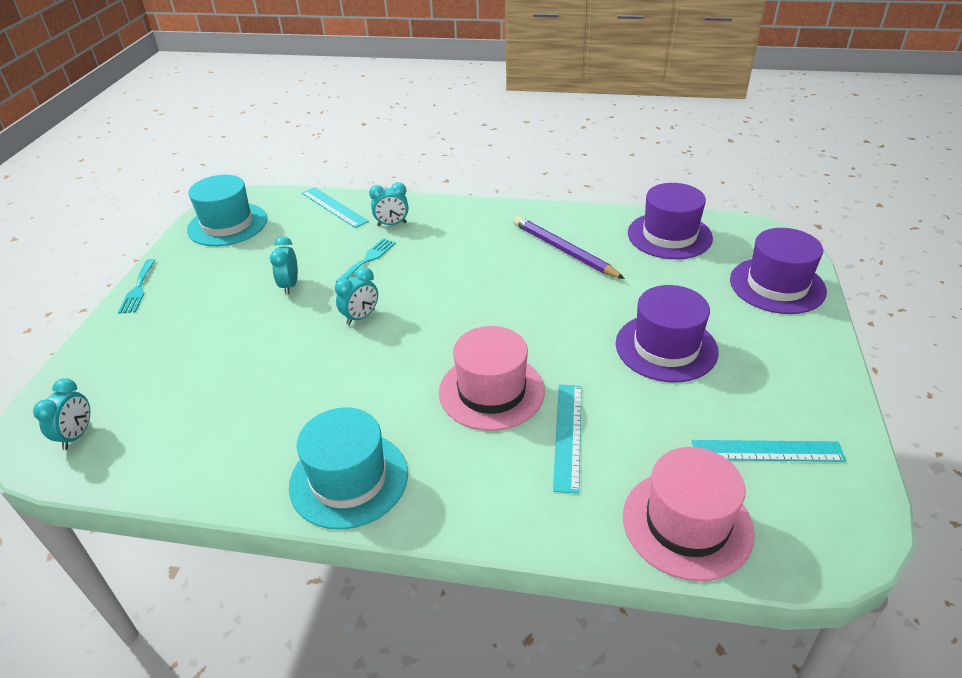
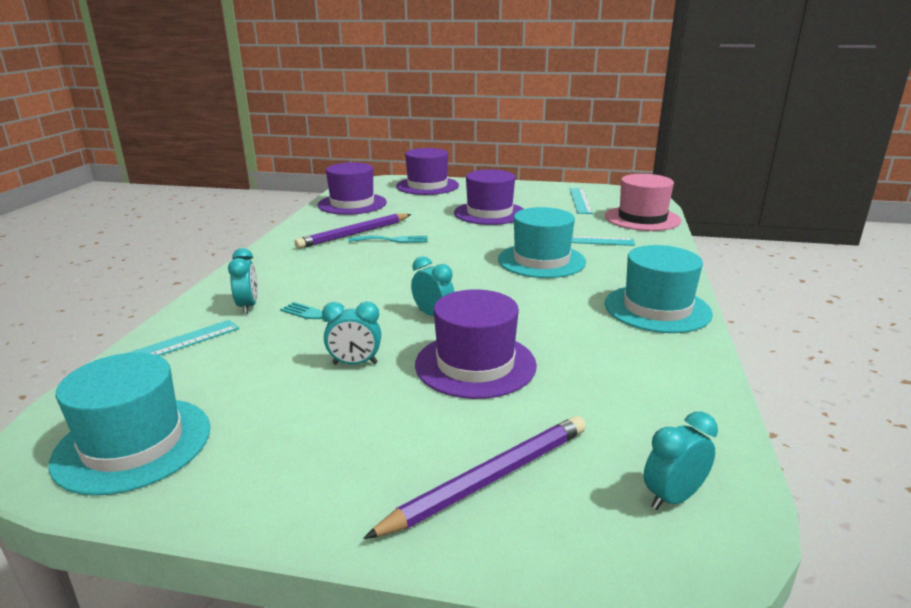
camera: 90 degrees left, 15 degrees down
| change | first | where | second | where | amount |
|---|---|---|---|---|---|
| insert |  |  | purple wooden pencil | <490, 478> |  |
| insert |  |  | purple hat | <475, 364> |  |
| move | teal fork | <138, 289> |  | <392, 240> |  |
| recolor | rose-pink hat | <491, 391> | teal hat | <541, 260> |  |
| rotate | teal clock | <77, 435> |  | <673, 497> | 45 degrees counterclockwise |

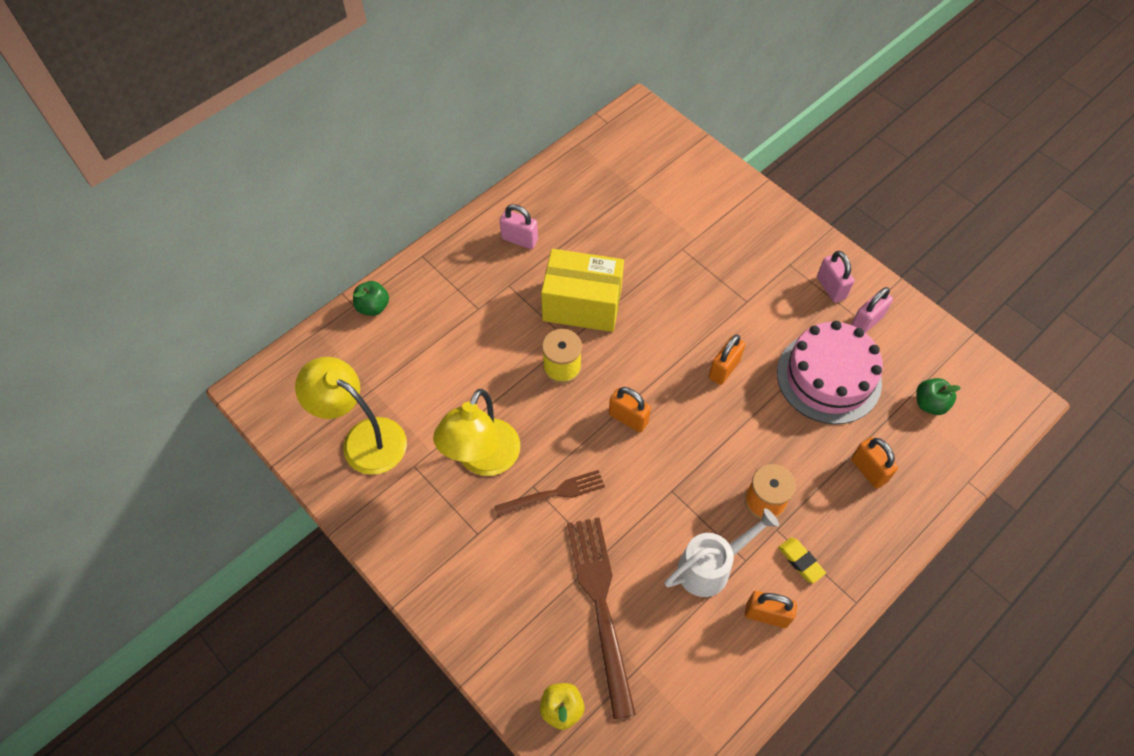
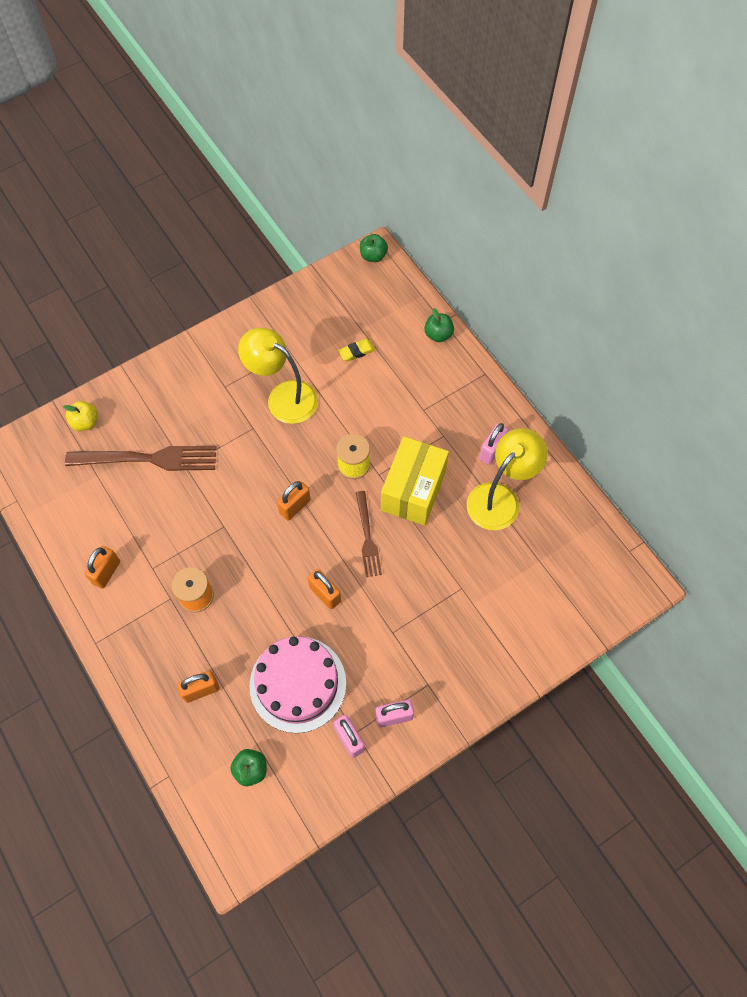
camera: 100 degrees right, 5 degrees up
| change | first | where | second | where | amount |
|---|---|---|---|---|---|
| delete | white sprinkling can | <710, 567> |  |  |  |
| insert |  |  | emerald toy apple | <373, 256> |  |
| move | yellow desk lamp | <363, 439> |  | <500, 498> |  |
| move | dark brown fork | <554, 493> |  | <367, 538> |  |
| move | yellow gum eraser | <800, 561> |  | <357, 352> |  |

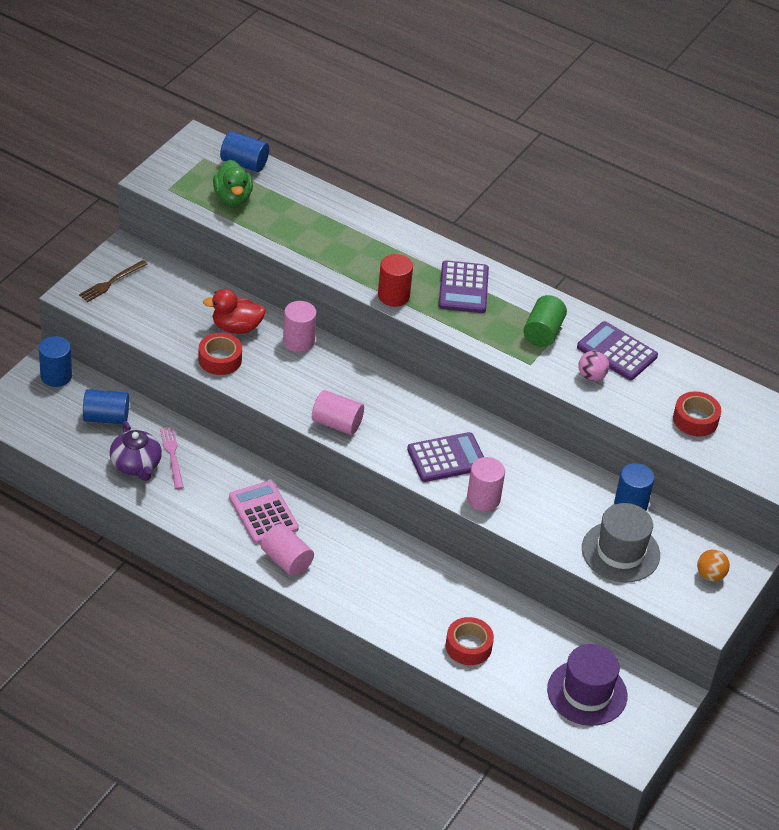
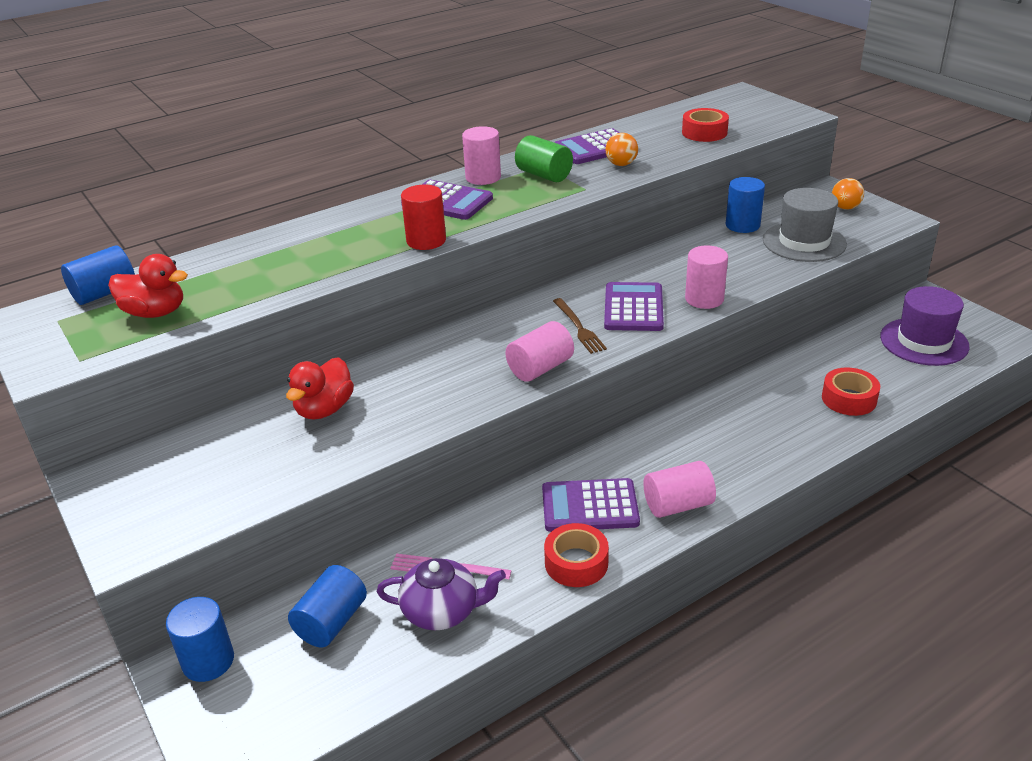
camera: 60 degrees left, 10 degrees down
| change | first | where | second | where | amount |
|---|---|---|---|---|---|
| move | dark brown fork | <111, 282> |  | <579, 327> |  |
| move | red sticky tape | <220, 359> |  | <576, 563> |  |
| move | rose-pink solid cylinder | <298, 341> |  | <483, 177> |  |
| recolor | emerald rubber duck | <233, 198> | red rubber duck | <155, 313> |  |
| recolor | rose-pink calculator | <263, 513> | purple calculator | <590, 506> |  |
| recolor | rose-pink play ball | <591, 376> | bright orange play ball | <621, 164> |  |

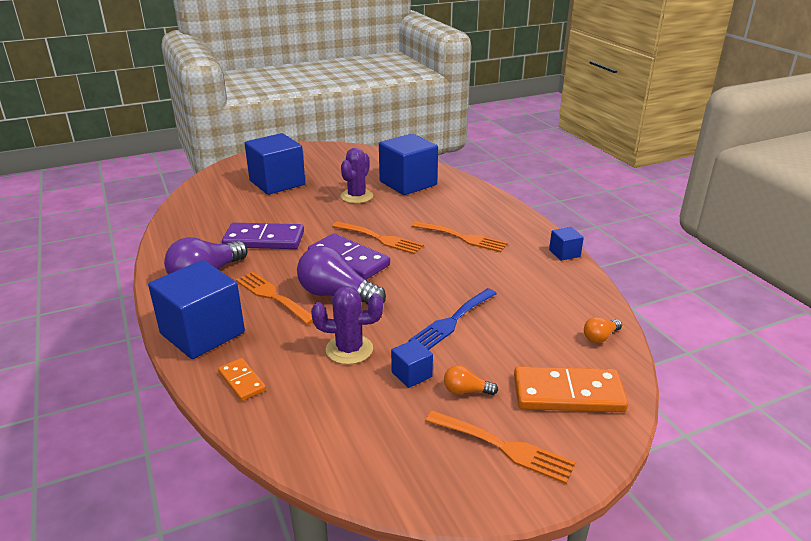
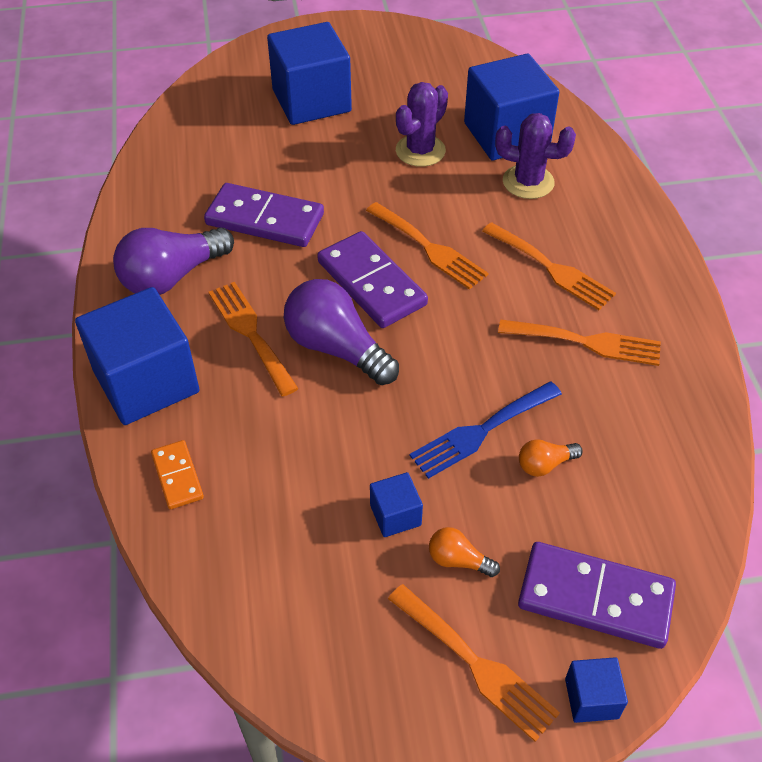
camera: 15 degrees right, 20 degrees up
| change | first | where | second | where | amount |
|---|---|---|---|---|---|
| insert |  |  | bright orange fork | <587, 342> |  |
| move | purple prickly plant | <349, 349> |  | <528, 182> |  |
| move | royal blue cube | <564, 253> |  | <591, 698> |  |
| move | bright orange light bulb | <600, 337> |  | <545, 464> |  |
| recolor | bright orange domino | <568, 393> | purple domino | <595, 597> |  |

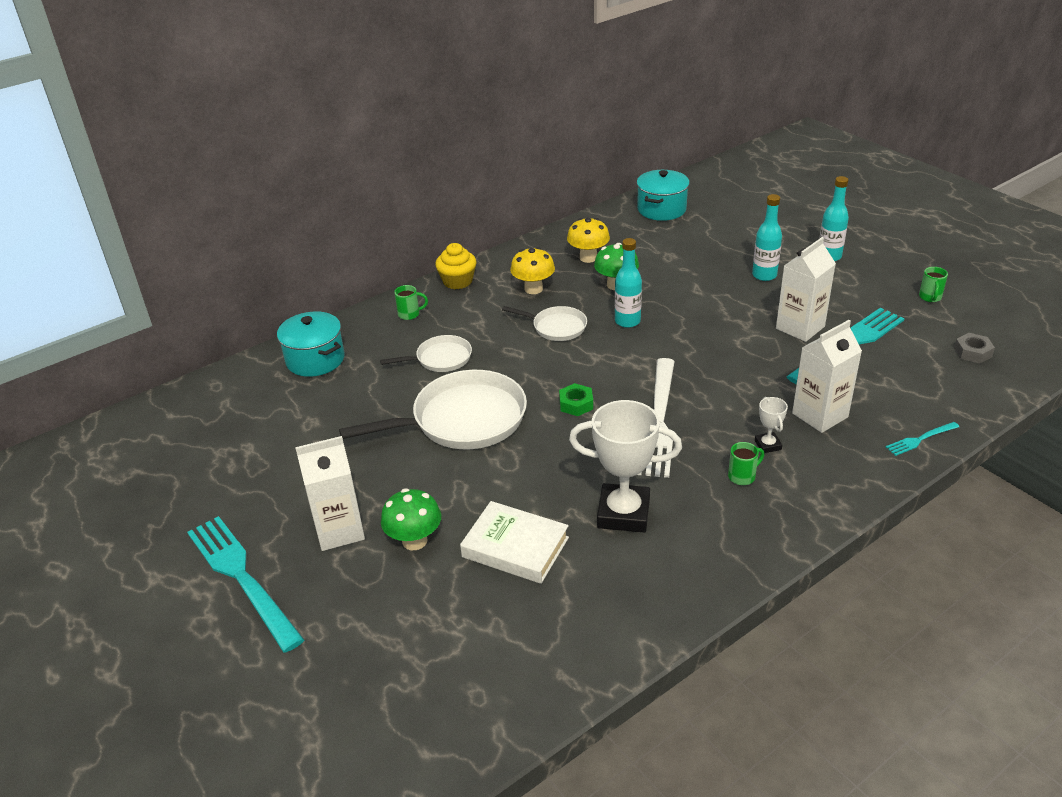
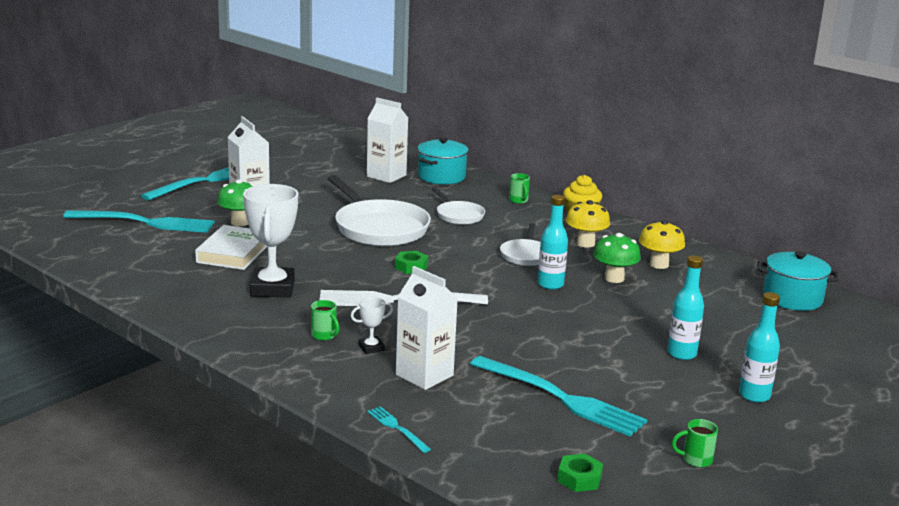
camera: 75 degrees right, 15 degrees down
| change | first | where | second | where | amount |
|---|---|---|---|---|---|
| insert |  |  | teal fork | <146, 222> |  |
| move | white milk carton | <800, 327> |  | <386, 176> |  |
| recolor | ash-grey hex nut | <972, 352> | emerald hex nut | <579, 478> |  |

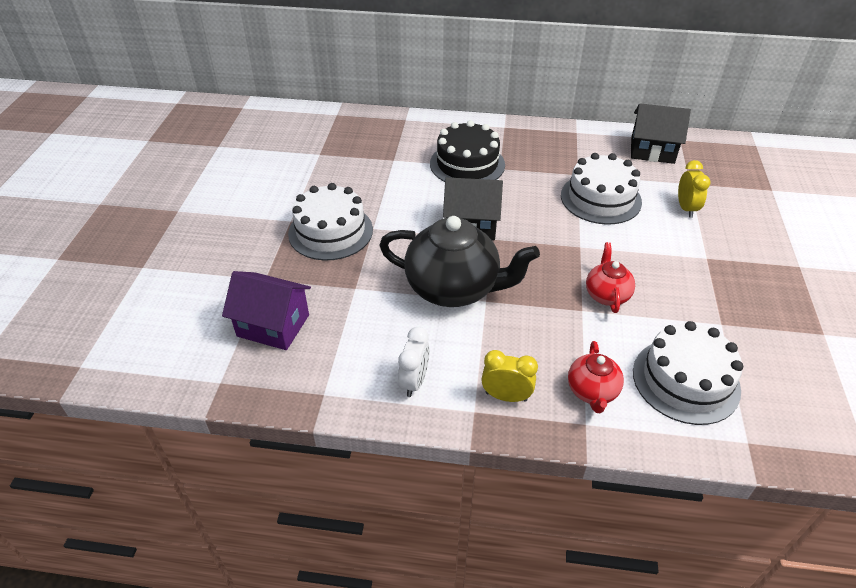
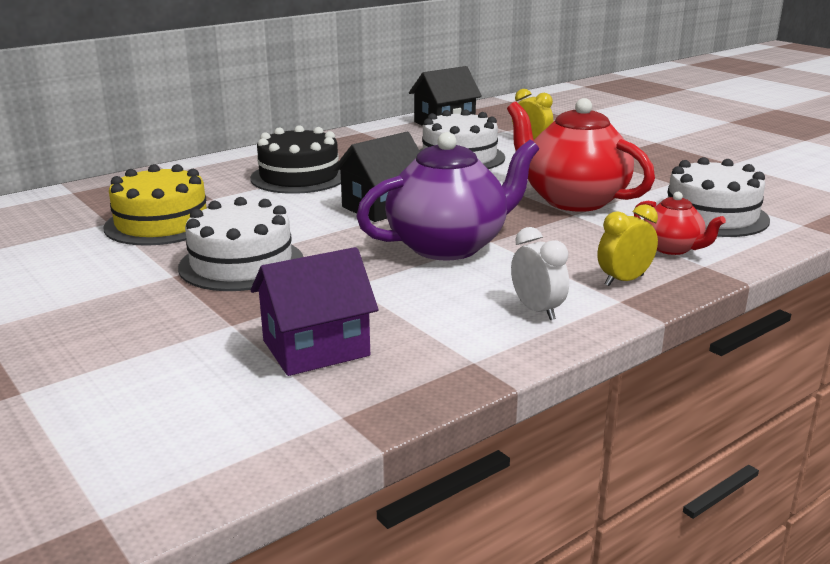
camera: 45 degrees left, 20 degrees down
| change | first | where | second | where | amount |
|---|---|---|---|---|---|
| insert |  |  | yellow gateau | <161, 223> |  |
| recolor | ebony teapot | <454, 288> | purple teapot | <449, 246> |  |
| resize | red teapot | <606, 295> |  | <572, 200> | x1.98 |

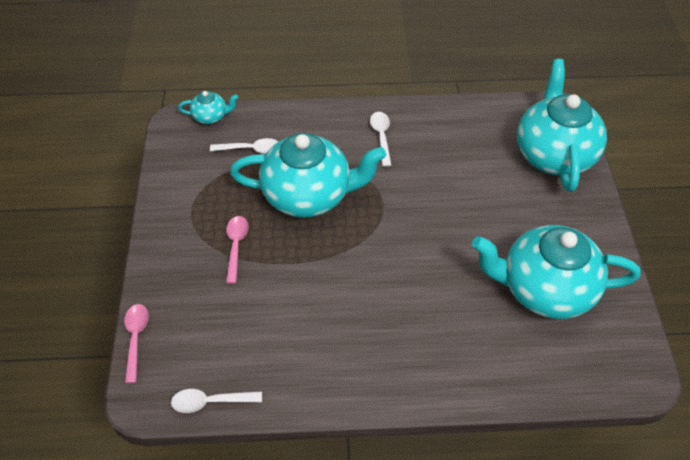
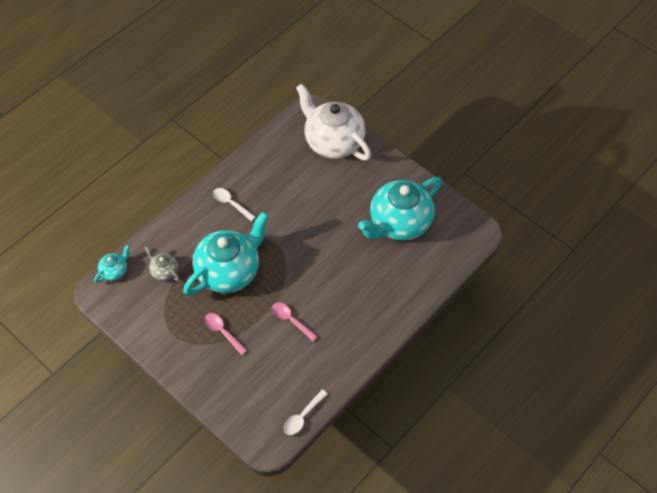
camera: 45 degrees left, 5 degrees up
| change | first | where | second | where | amount |
|---|---|---|---|---|---|
| move | rose-pink tablespoon | <136, 338> |  | <291, 320> |  |
| replace | white tablespoon | <251, 149> | ash-grey teapot | <164, 271> |  |
| recolor | teal teapot | <554, 154> | white teapot | <333, 142> |  |

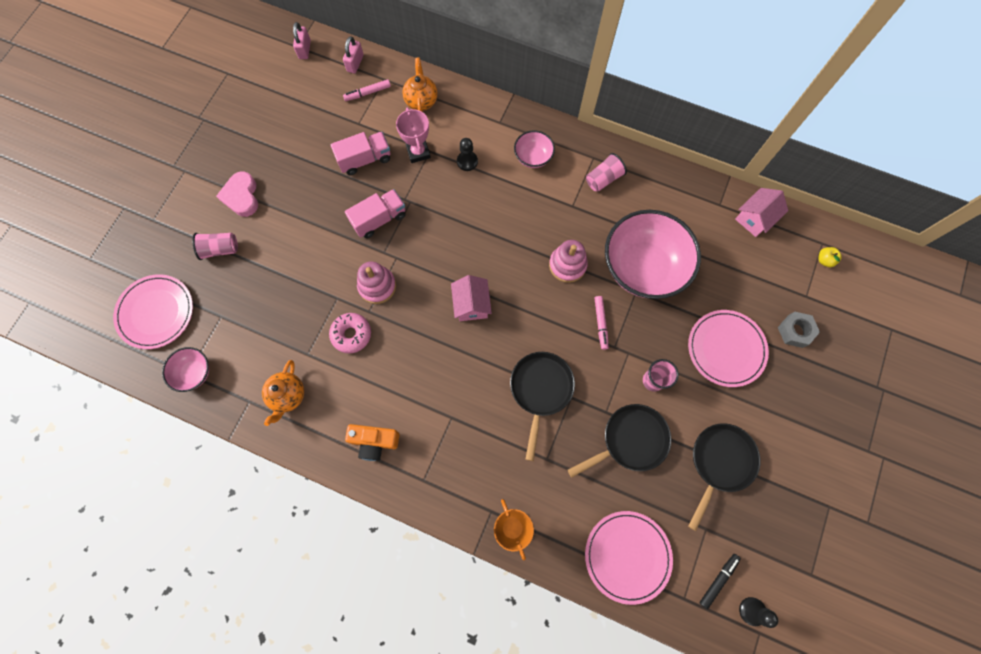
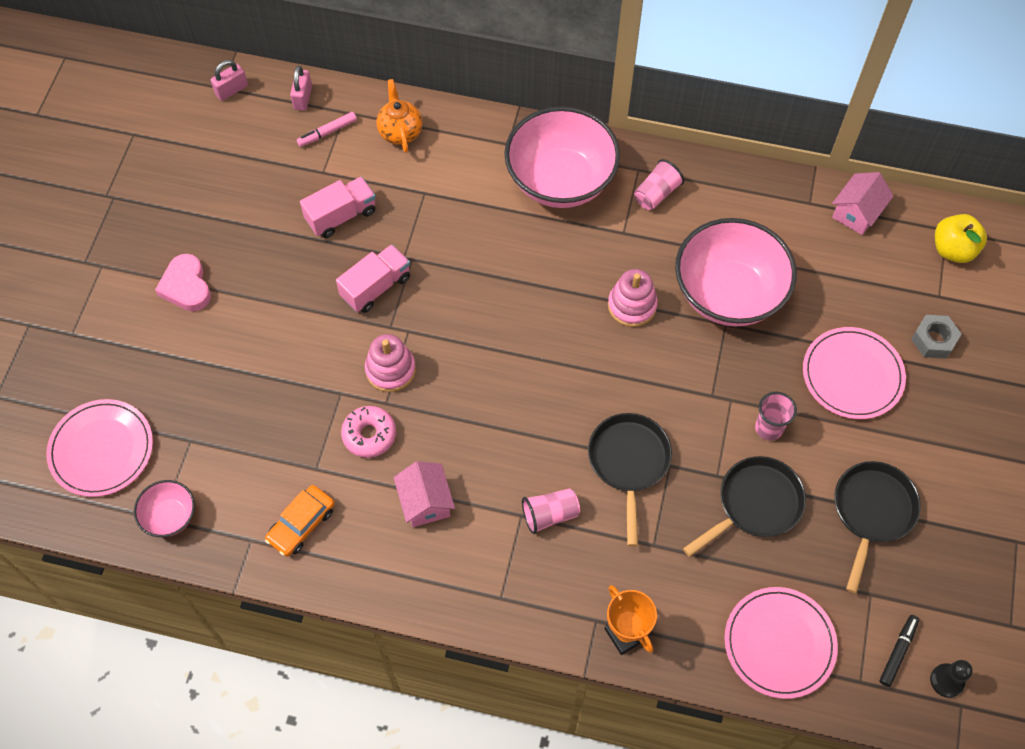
camera: 10 degrees left, 10 degrees down
| change | first | where | second | where | amount |
|---|---|---|---|---|---|
| delete | bright orange camera | <374, 442> |  |  |  |
| delete | rose-pink trophy | <418, 152> |  |  |  |
| delete | ebony chess pawn | <467, 161> |  |  |  |
| delete | rose-pink marker pen | <600, 323> |  |  |  |
| move | rose-pink beaker | <220, 249> |  | <550, 515> |  |
| move | rose-pink house | <471, 304> |  | <425, 502> |  |
| replace | bright orange teapot | <288, 396> | bright orange automobile | <301, 524> |  |
| rotate | rose-pink lock | <304, 49> |  | <231, 90> | 60 degrees clockwise |
| resize | rose-pink bowl | <533, 157> |  | <560, 181> | x2.14 |
| resize | yellow toy apple | <824, 260> |  | <953, 249> | x1.89 |

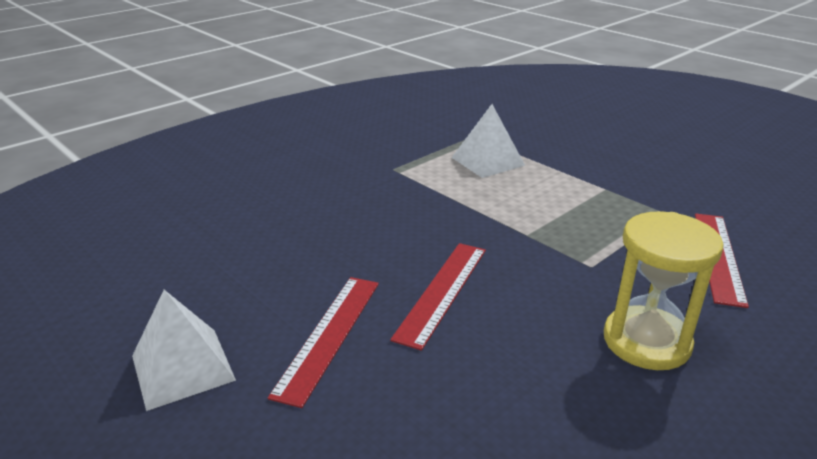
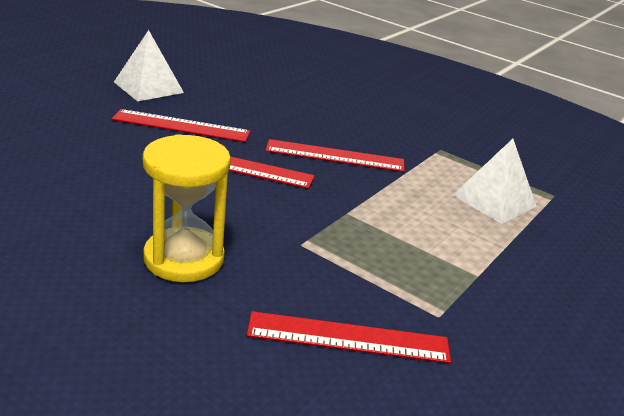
camera: 75 degrees right, 0 degrees up
| change | first | where | second | where | amount |
|---|---|---|---|---|---|
| insert |  |  | red ruler | <335, 156> |  |

